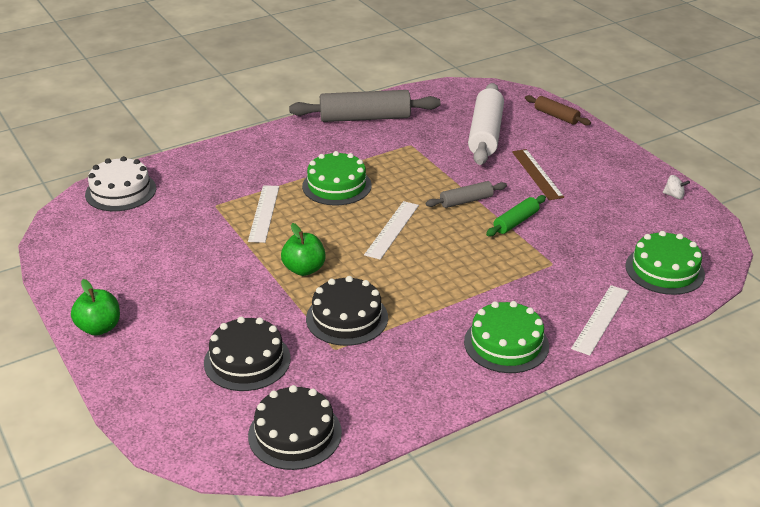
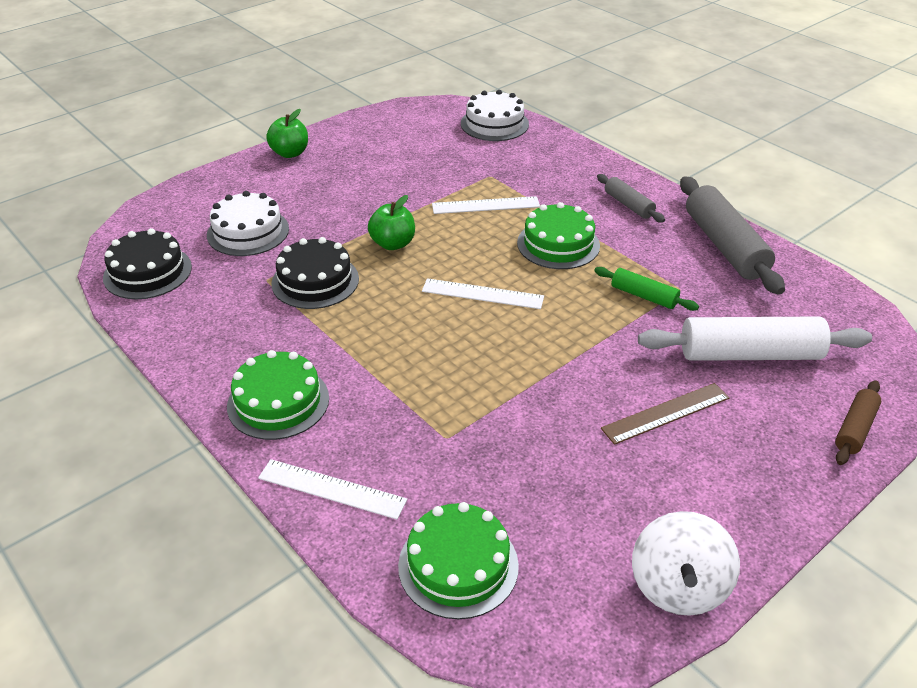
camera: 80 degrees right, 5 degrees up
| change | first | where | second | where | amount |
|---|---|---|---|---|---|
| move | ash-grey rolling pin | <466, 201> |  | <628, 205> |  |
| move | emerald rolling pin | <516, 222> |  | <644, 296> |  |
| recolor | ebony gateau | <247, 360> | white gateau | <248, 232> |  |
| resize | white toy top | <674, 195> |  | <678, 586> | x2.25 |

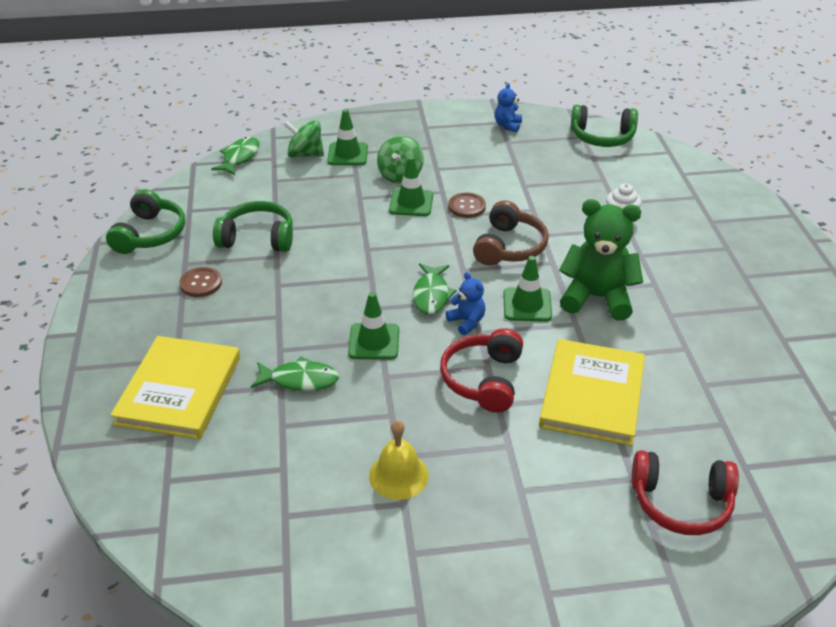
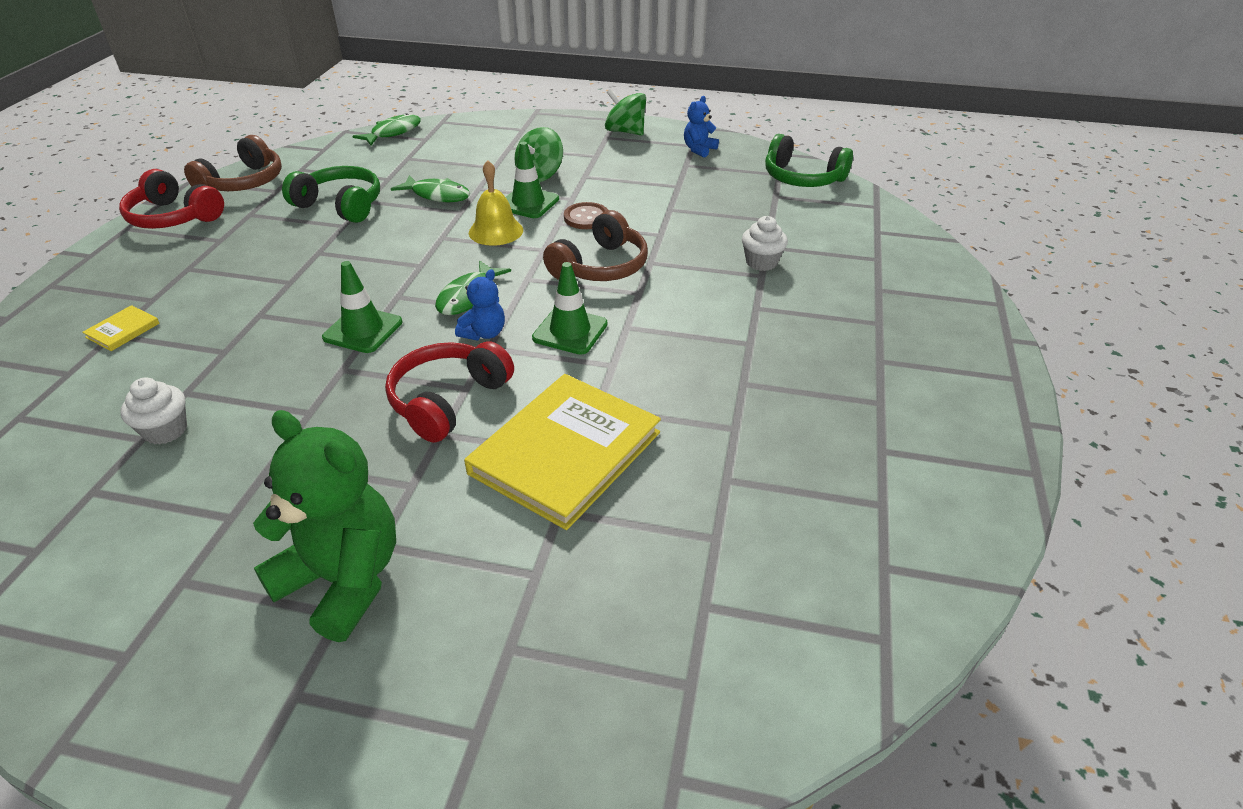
camera: 20 degrees right, 0 degrees up
| change | first | where | second | where | amount |
|---|---|---|---|---|---|
| delete | dark brown sewing button | <201, 283> |  |  |  |
| delete | emerald traffic cone | <347, 154> |  |  |  |
| insert |  |  | white cupcake | <166, 430> |  |
| move | emerald fish | <300, 380> |  | <437, 195> |  |
| move | emerald toy top | <305, 154> |  | <625, 131> |  |
| move | yellow hand bell | <398, 475> |  | <496, 231> |  |
| move | emerald stuffed bear | <597, 297> |  | <343, 580> |  |
| move | red headset | <681, 503> |  | <174, 217> |  |
| recolor | emerald headset | <150, 234> | dark brown headset | <244, 182> |  |
| rotate | royal blue stuffed bear | <467, 322> |  | <484, 333> | 45 degrees clockwise |
| resize | yellow book | <179, 390> |  | <123, 330> | x0.41 |

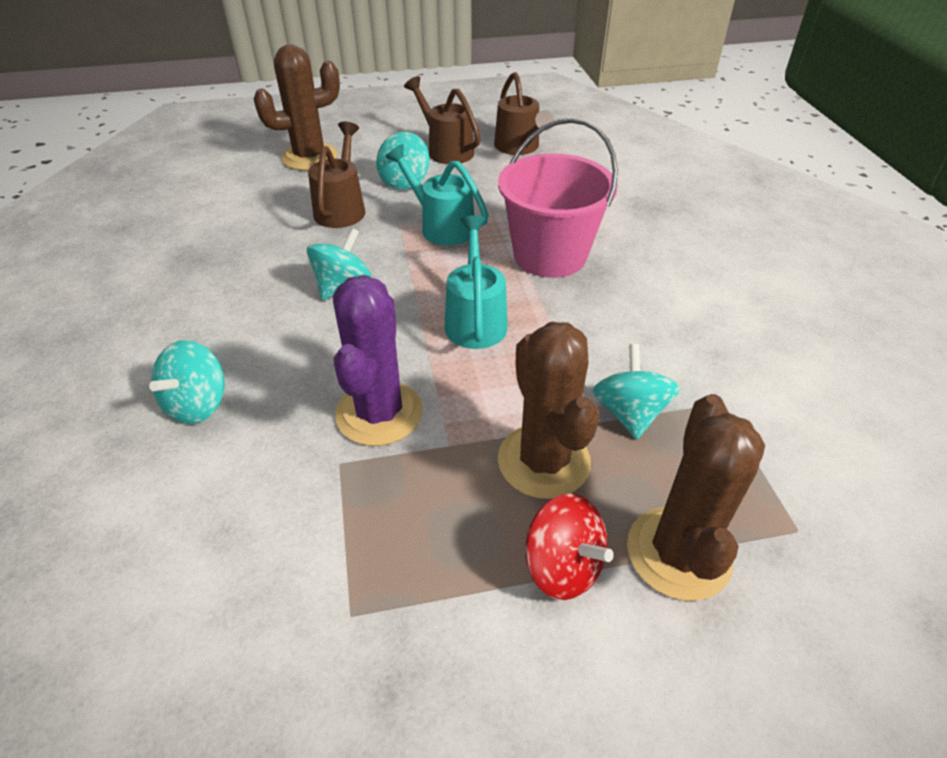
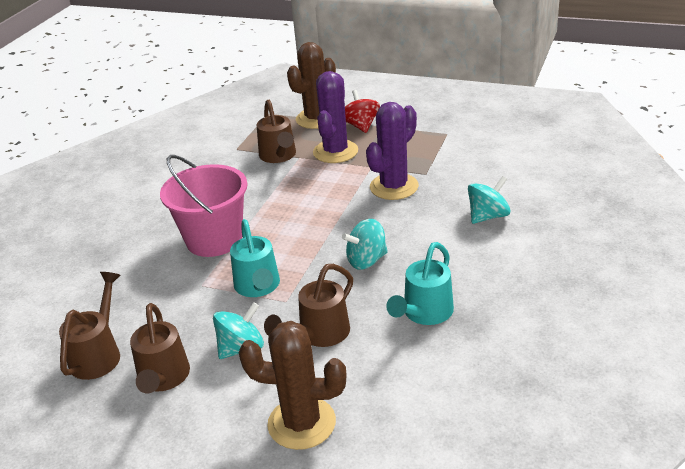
camera: 145 degrees left, 10 degrees down
| change | first | where | second | where | amount |
|---|---|---|---|---|---|
| move | teal sprinkling can | <475, 319> |  | <424, 313> |  |
| replace | teal toy top | <629, 413> | dark brown sprinkling can | <279, 156> |  |
| recolor | dark brown prickly plant | <543, 461> | purple prickly plant | <335, 152> |  |

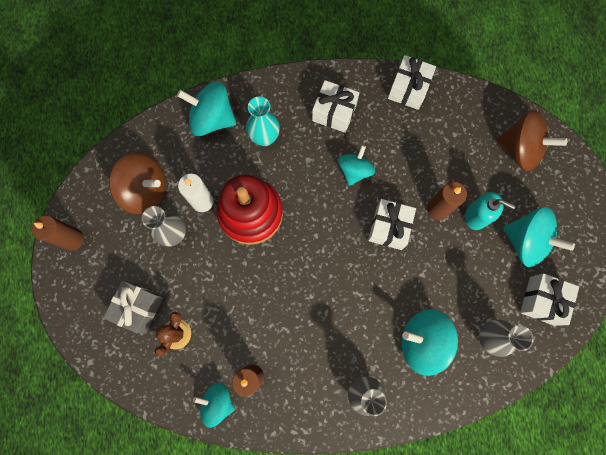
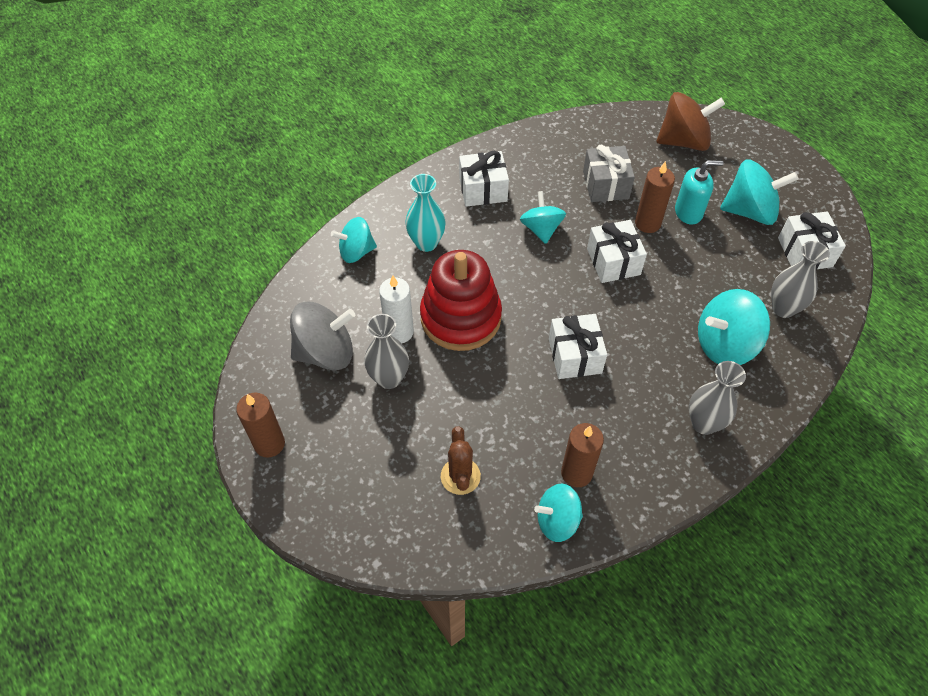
camera: 30 degrees left, 20 degrees down
| change | first | where | second | where | amount |
|---|---|---|---|---|---|
| move | ash-grey present | <139, 308> |  | <606, 185> |  |
| move | white present | <408, 89> |  | <574, 356> |  |
| recolor | dark brown toy top | <145, 190> | ash-grey toy top | <325, 352> |  |
| resize | teal toy top | <212, 119> |  | <356, 252> | x0.66 |

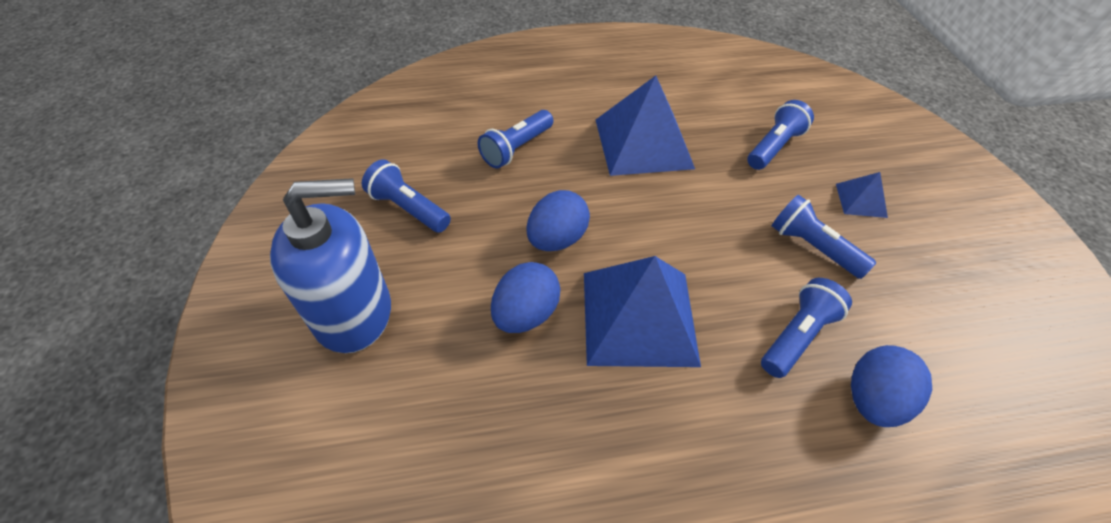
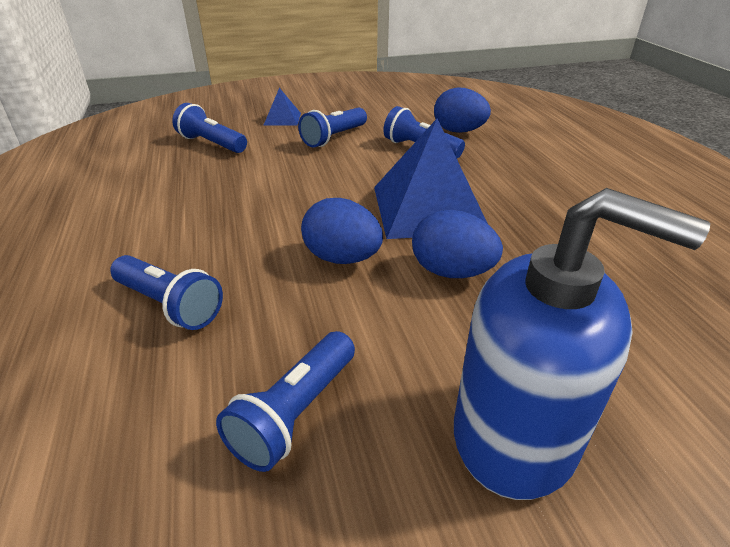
camera: 95 degrees left, 15 degrees down
| change | first | where | second | where | amount |
|---|---|---|---|---|---|
| delete | royal blue solid pyramid | <643, 143> |  |  |  |
| rotate | royal blue soap pump | <353, 313> |  | <515, 435> | 135 degrees clockwise |

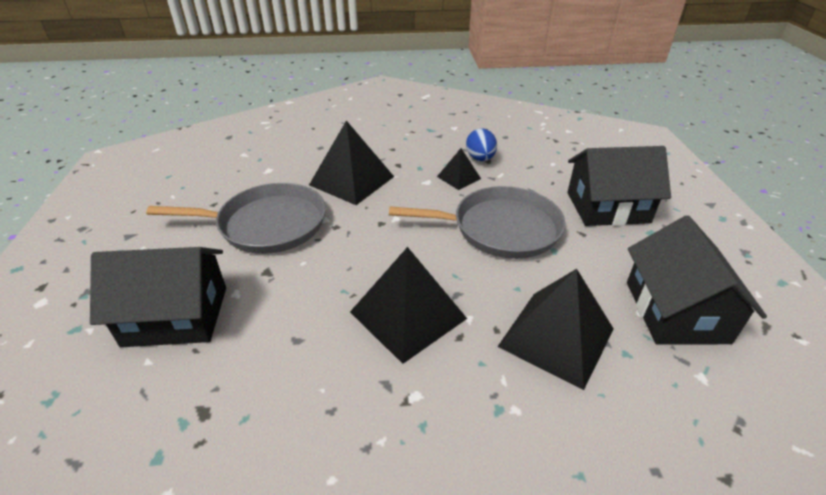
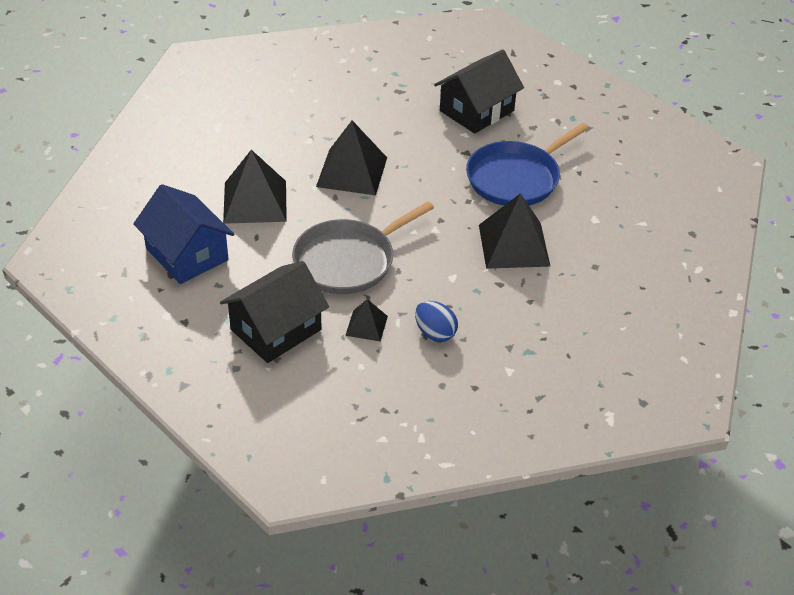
camera: 140 degrees right, 5 degrees up
| change | first | where | second | where | amount |
|---|---|---|---|---|---|
| move | ebony solid pyramid | <459, 177> |  | <366, 325> |  |
| recolor | ash-grey frying pan | <267, 224> | royal blue frying pan | <516, 178> |  |
| recolor | ebony house | <676, 311> | royal blue house | <187, 254> |  |

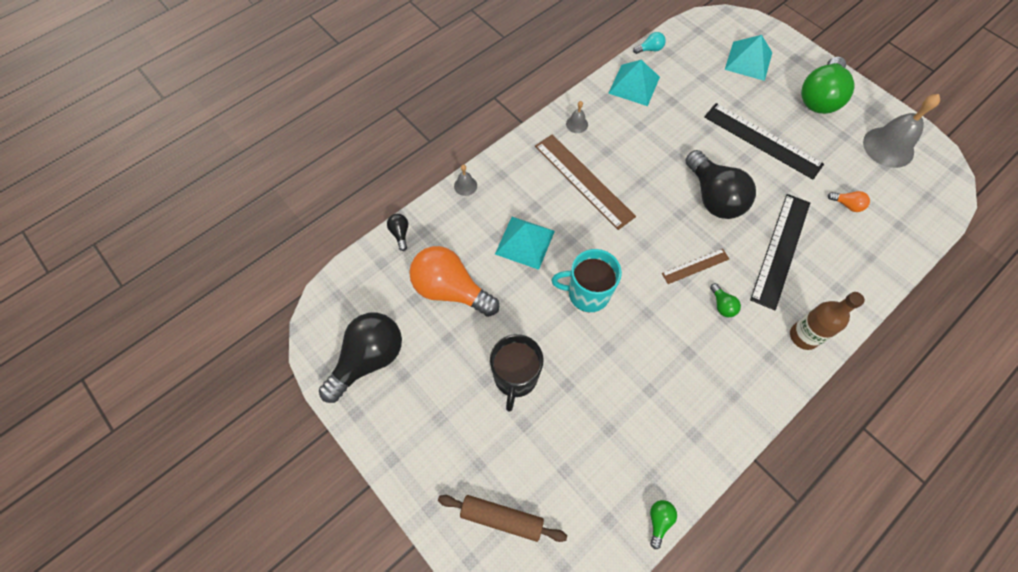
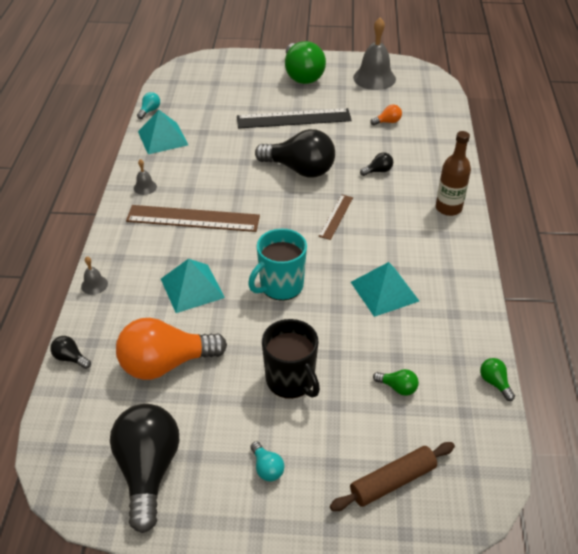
camera: 45 degrees left, 20 degrees down
| change | first | where | second | where | amount |
|---|---|---|---|---|---|
| insert |  |  | teal light bulb | <267, 468> |  |
| move | emerald light bulb | <722, 305> |  | <397, 387> |  |
| move | teal solid pyramid | <748, 61> |  | <384, 291> |  |
| replace | ebony ruler | <780, 250> | ebony light bulb | <378, 171> |  |

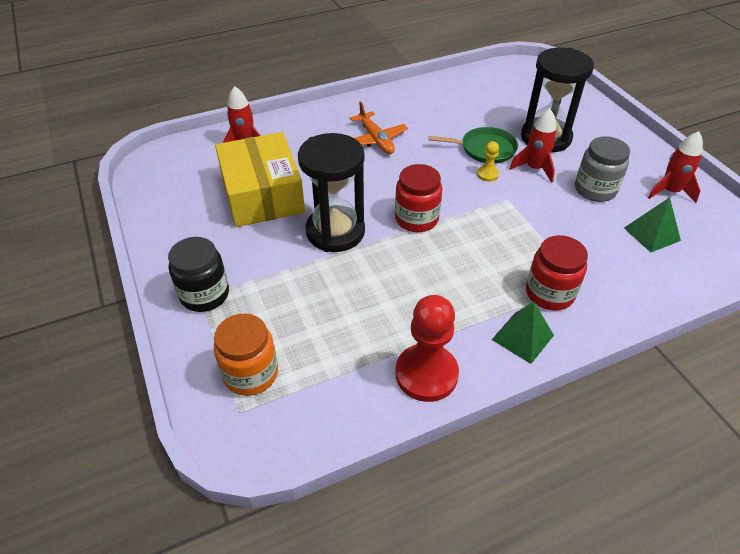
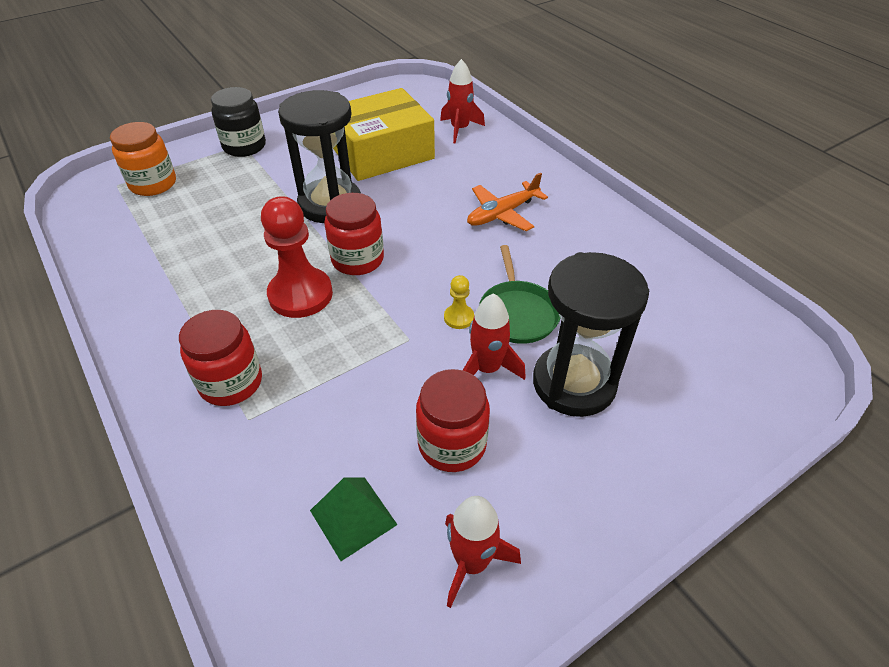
camera: 80 degrees right, 0 degrees up
| change | first | where | second | where | amount |
|---|---|---|---|---|---|
| delete | emerald solid pyramid | <522, 337> |  |  |  |
| move | red chess pawn | <426, 374> |  | <300, 294> |  |
| recolor | ash-grey jam jar | <595, 190> | red jam jar | <452, 444> |  |

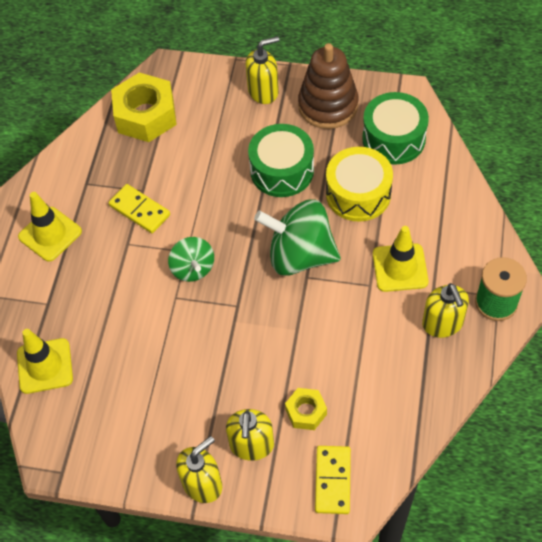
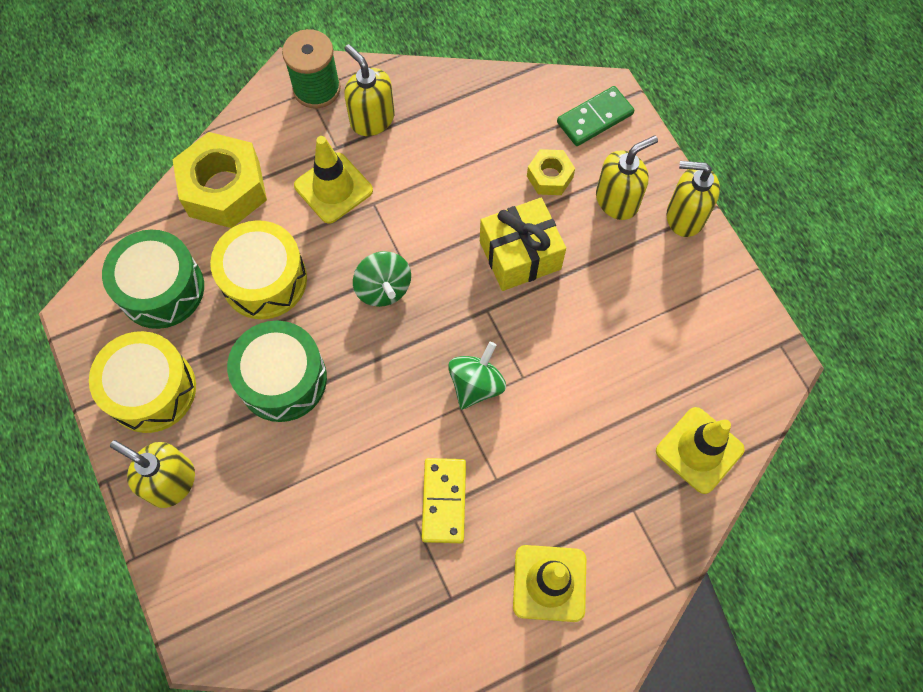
camera: 130 degrees left, 10 degrees up
| change | first | where | second | where | amount |
|---|---|---|---|---|---|
| insert |  |  | yellow present | <520, 255> |  |
| move | yellow hex nut | <145, 115> |  | <224, 189> |  |
| replace | dark brown stacking toy | <328, 106> | yellow snare drum | <151, 390> |  |
| recolor | yellow domino | <332, 480> | emerald domino | <595, 118> |  |
| rotate | yellow soap pump | <442, 323> |  | <372, 119> | 75 degrees counterclockwise |
| resize | emerald toy top | <300, 255> |  | <383, 288> | x0.57 |

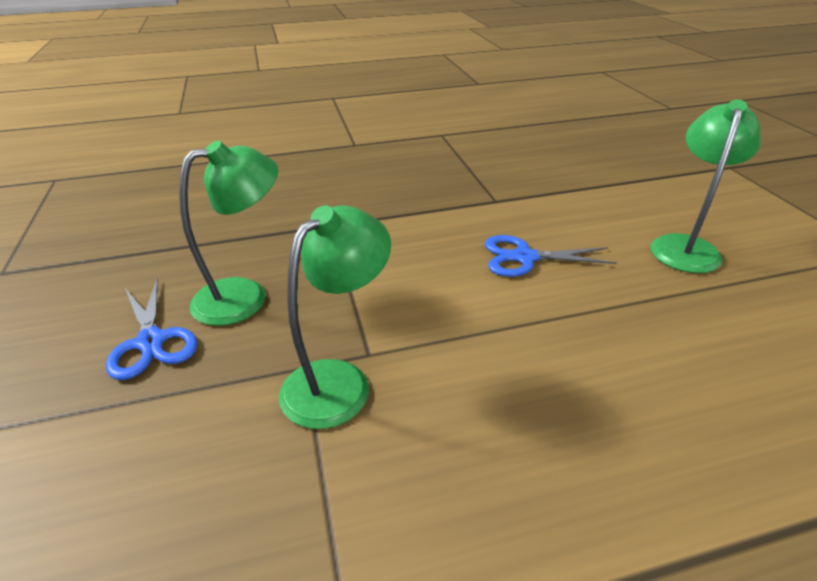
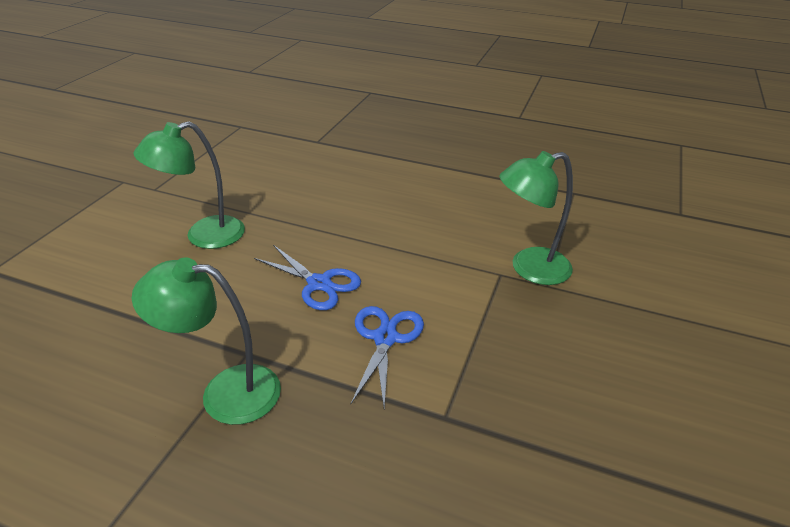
camera: 145 degrees left, 0 degrees up
| change | first | where | second | where | amount |
|---|---|---|---|---|---|
| move | royal blue pair of scissors | <151, 341> |  | <385, 338> |  |
| move | emerald desk lamp | <245, 296> |  | <225, 392> |  |

